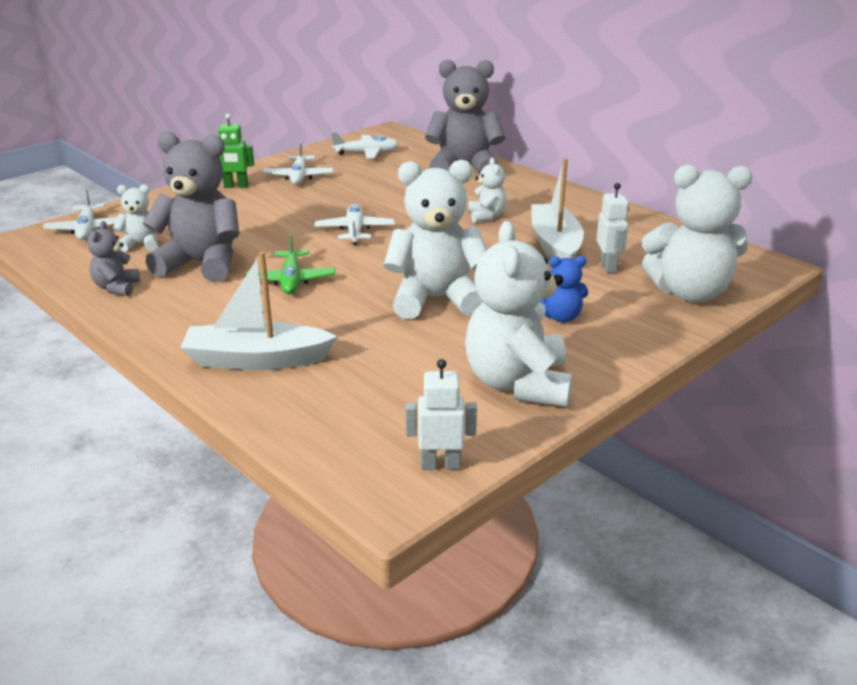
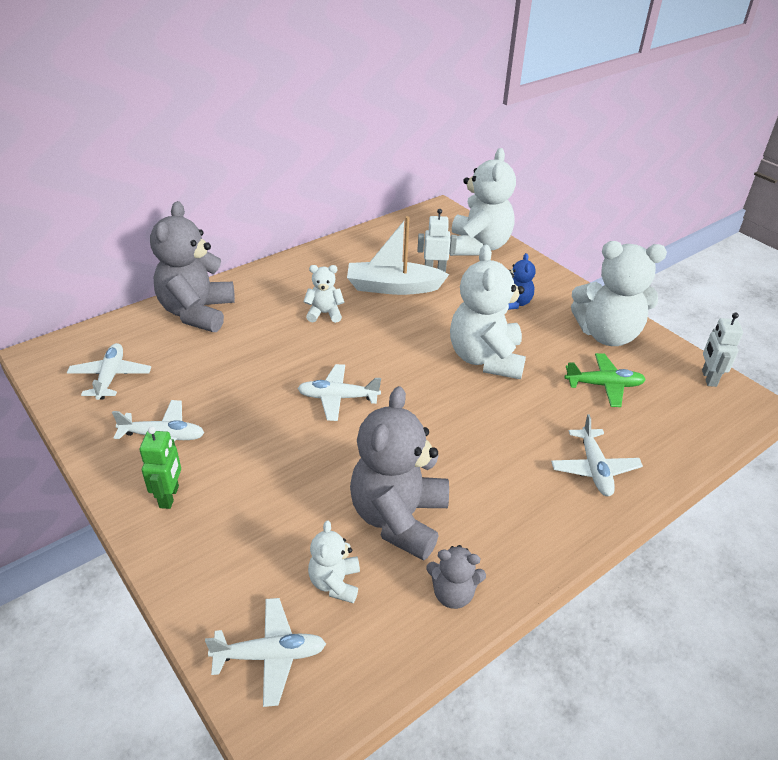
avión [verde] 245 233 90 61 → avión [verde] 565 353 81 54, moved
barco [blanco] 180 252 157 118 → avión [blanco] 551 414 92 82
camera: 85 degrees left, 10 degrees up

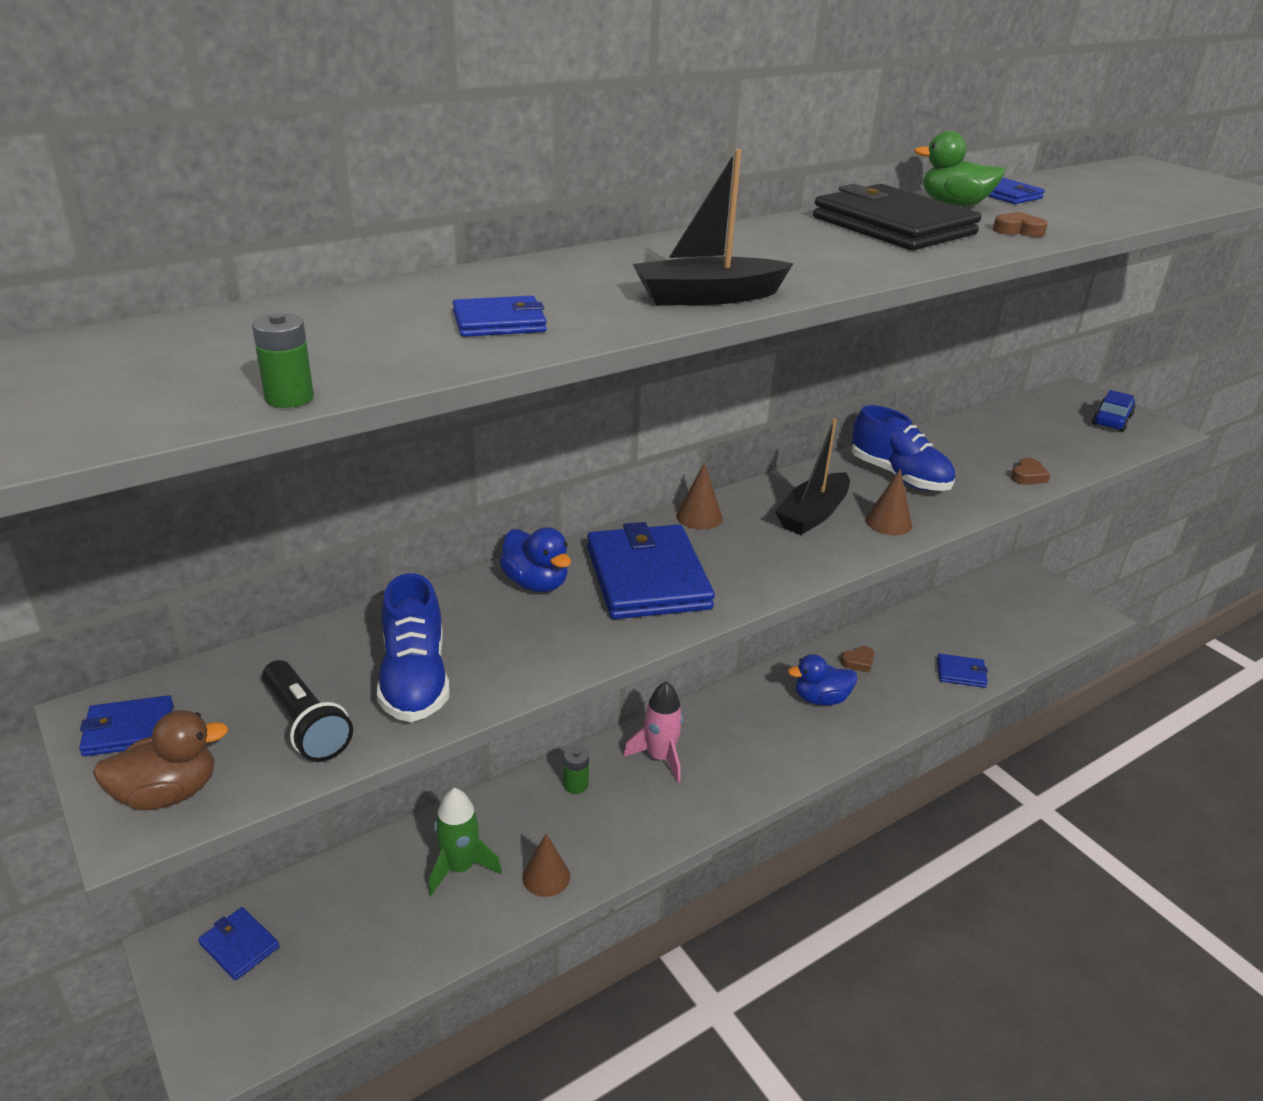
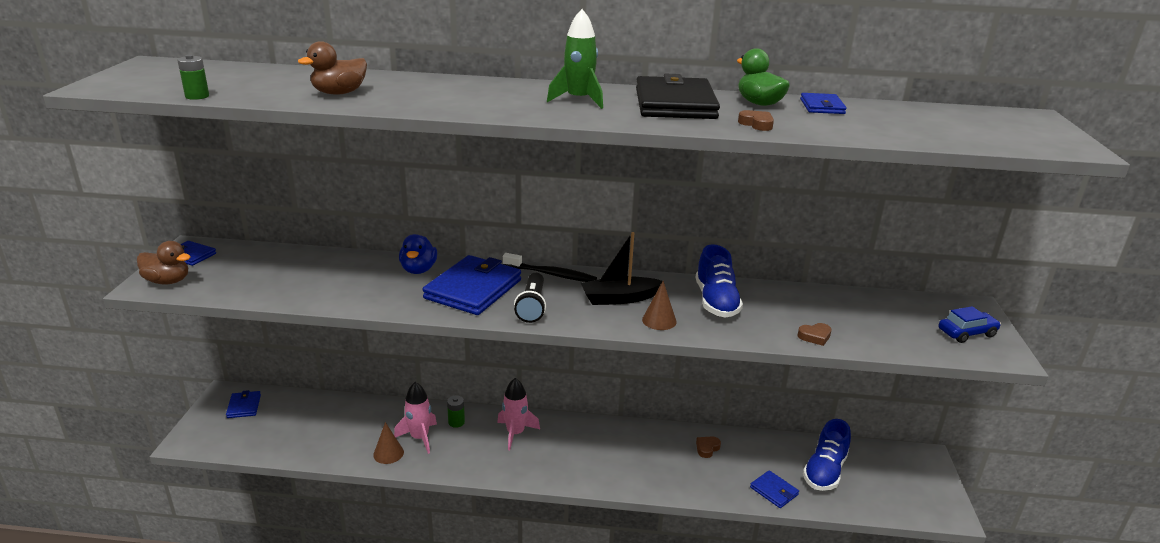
barco [negro] 633 149 161 157 → -
cartera [azul] 453 296 94 41 → pato [marrón] 298 41 69 54
cono [marrón] 676 462 47 68 → cepillo de dientes [negro] 503 253 94 29
zapato [azul] 377 573 72 149 → zapato [azul] 803 419 48 72, moved
corazón [marrón] 841 646 34 26 → corazón [marrón] 696 436 25 22, 120 degrees clockwise
pato [azul] 788 654 69 51 → -
lámpara de mano [negro] 262 660 91 102 → lámpara de mano [negro] 514 273 32 50, moved
cohete [verde] 429 788 73 108 → cohete [verde] 547 9 56 100, moved
- → cohete [rosa] 394 382 43 72
camera: 40 degrees right, 5 degrees down

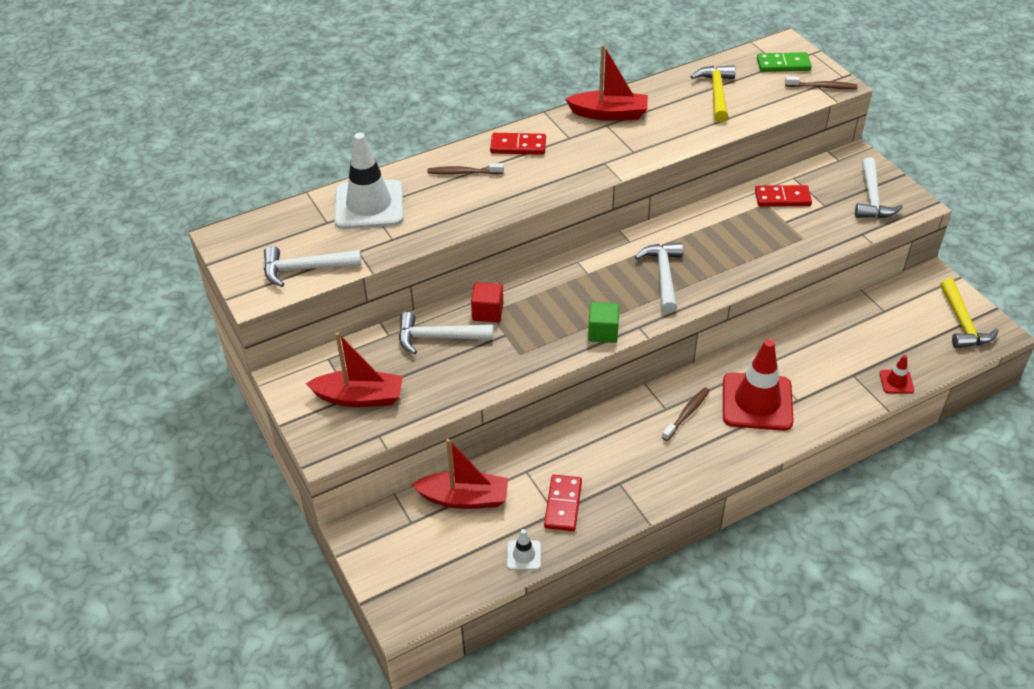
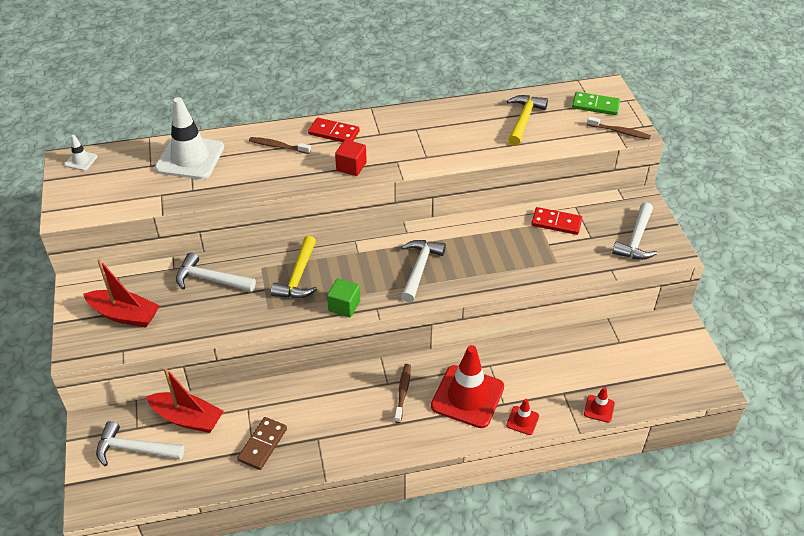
barco [rojo] 565 45 83 76 → -
martillo [blanco] 264 246 98 41 → martillo [blanco] 96 421 88 45, moved
martillo [amarillo] 940 278 59 70 → martillo [amarillo] 271 236 46 62, moved
cubo [rojo] 471 282 32 40 → cubo [rojo] 335 140 32 36, moved
cepillo de dientes [marrón] 662 387 48 54 → cepillo de dientes [marrón] 394 364 17 59, 45 degrees counterclockwise
ficha de dominó [rojo] 544 475 38 56 → ficha de dominó [marrón] 237 417 50 53
cono de tráfico [blanco] 507 529 34 41 → cono de tráfico [blanco] 64 135 33 36, moved
- → cono de tráfico [rojo] 506 399 33 36
camera: 15 degrees right, 0 degrees up

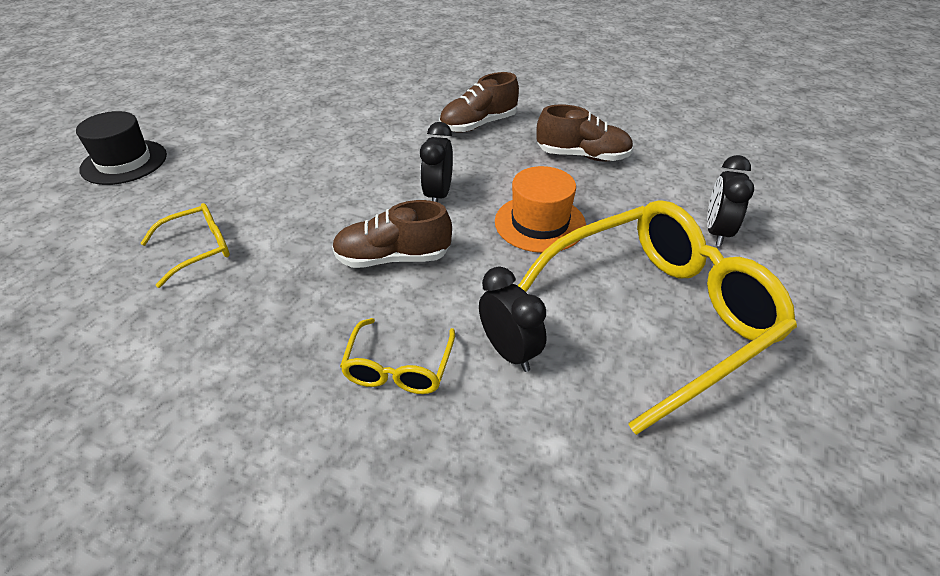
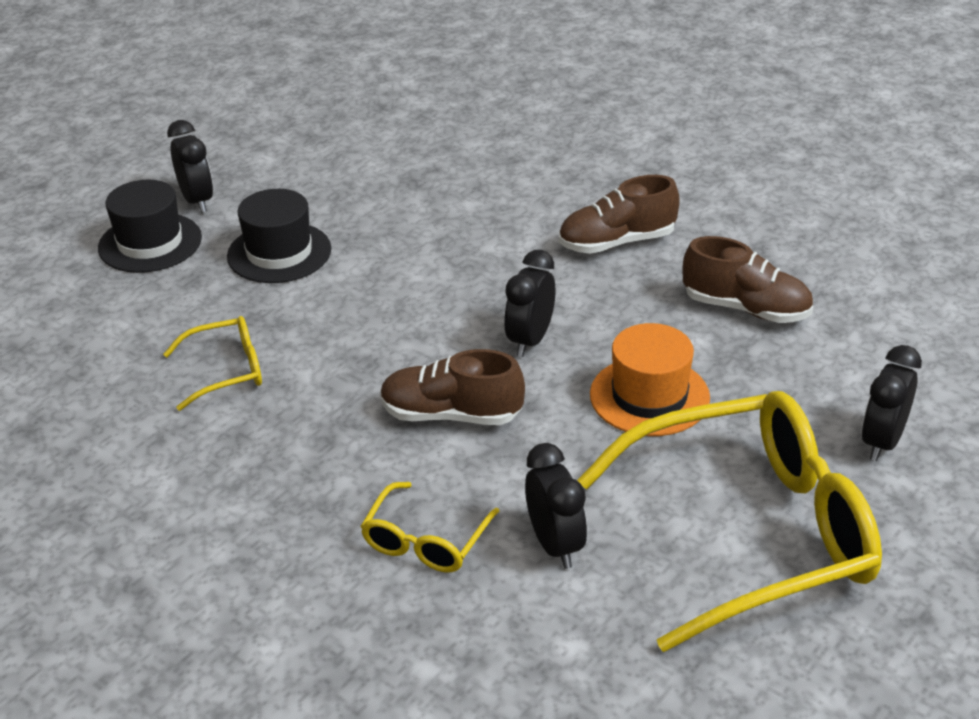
- → despertador [negro] 167 120 46 93
- → sombrero [negro] 227 189 104 94
camera: 15 degrees right, 5 degrees down

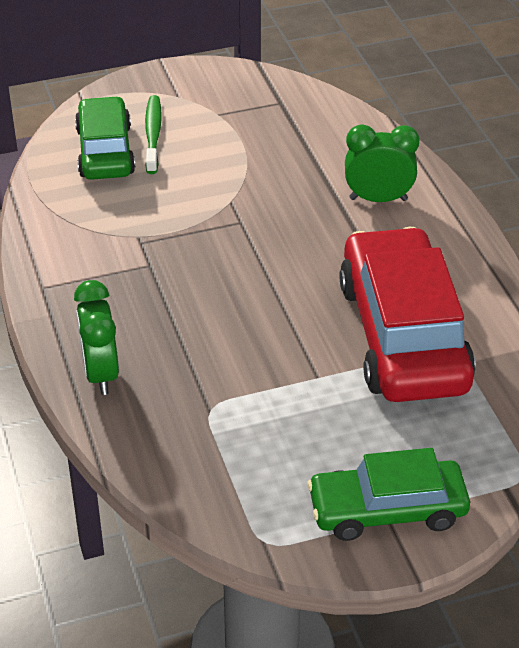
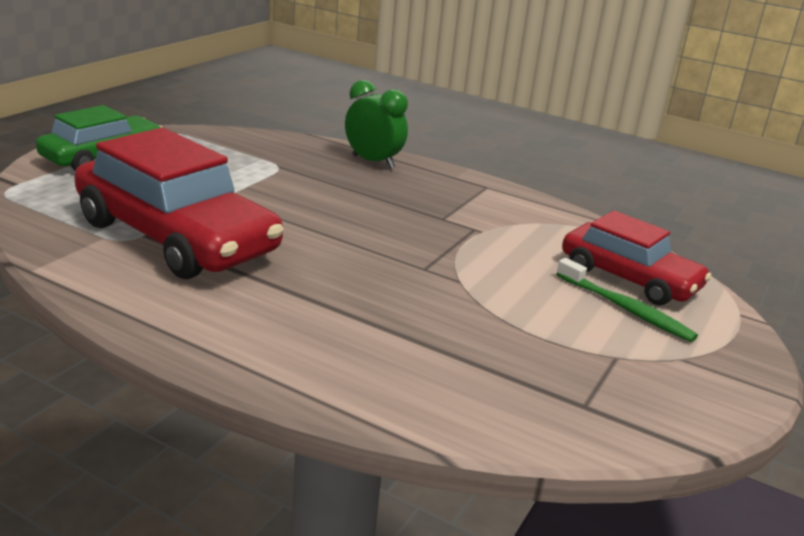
coche [verde] 75 96 60 84 → coche [rojo] 562 210 149 95
despertador [verde] 345 125 75 77 → -
camera: 135 degrees right, 15 degrees down

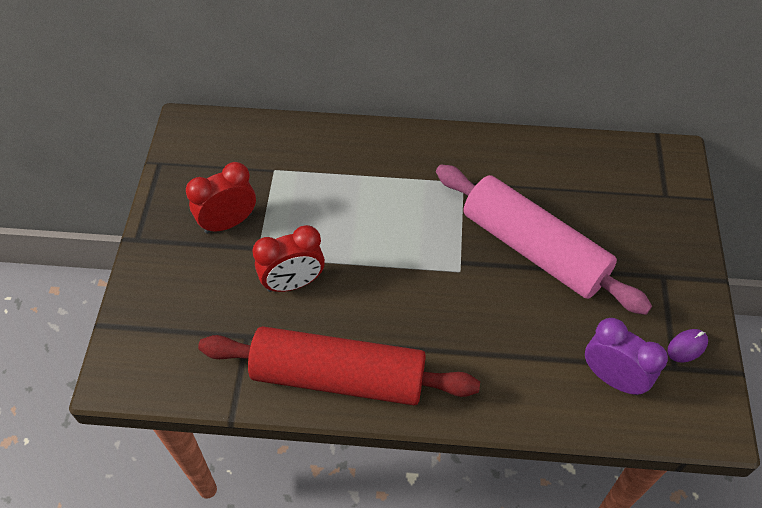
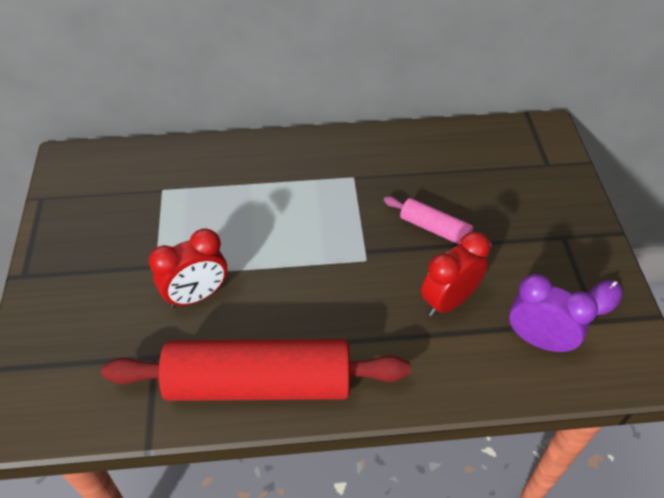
despertador [rojo] 186 162 70 72 → despertador [rojo] 421 232 69 85, moved
rodillo [rosa] 436 164 216 151 → rodillo [rosa] 383 196 109 52, x0.47
camera: 10 degrees left, 5 degrees down

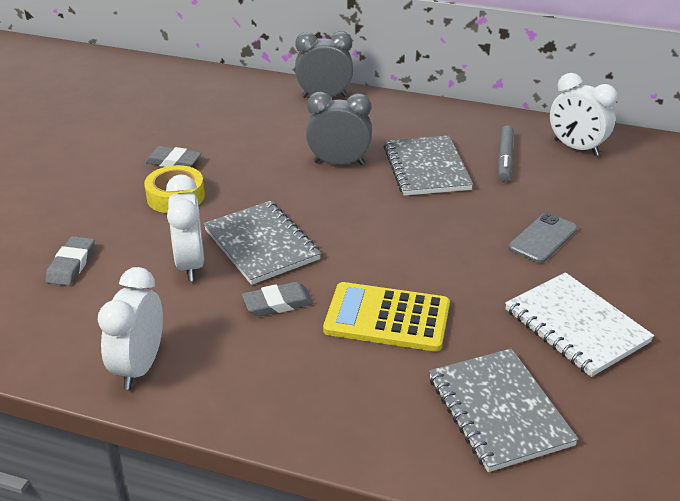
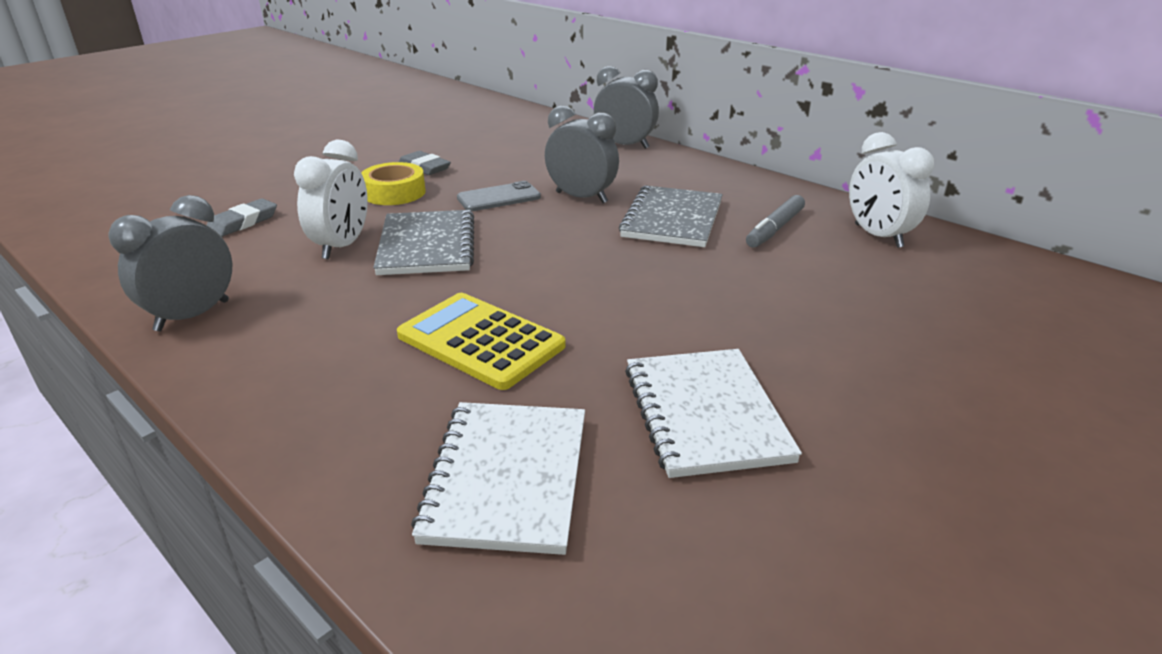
móvil [gris] 508 213 70 50 → móvil [gris] 457 181 84 30, moved
despertador [blanco] 98 267 65 123 → despertador [gris] 108 195 124 137
goma de borrar [gris] 242 282 72 35 → -
cuaderno [gris] 429 348 150 124 → cuaderno [blanco] 411 402 174 153
camera: 25 degrees right, 5 degrees down

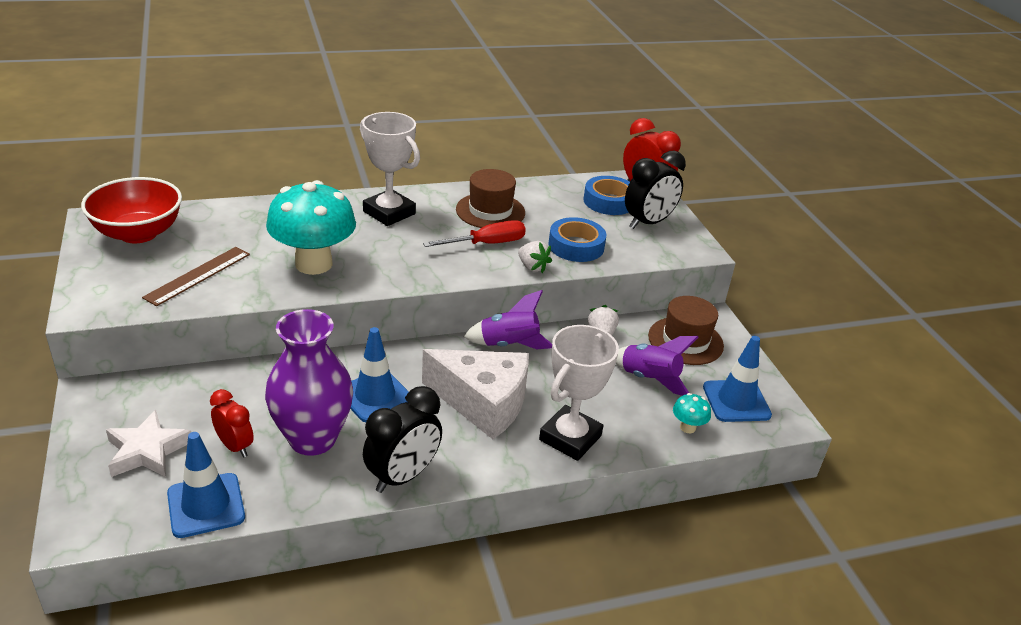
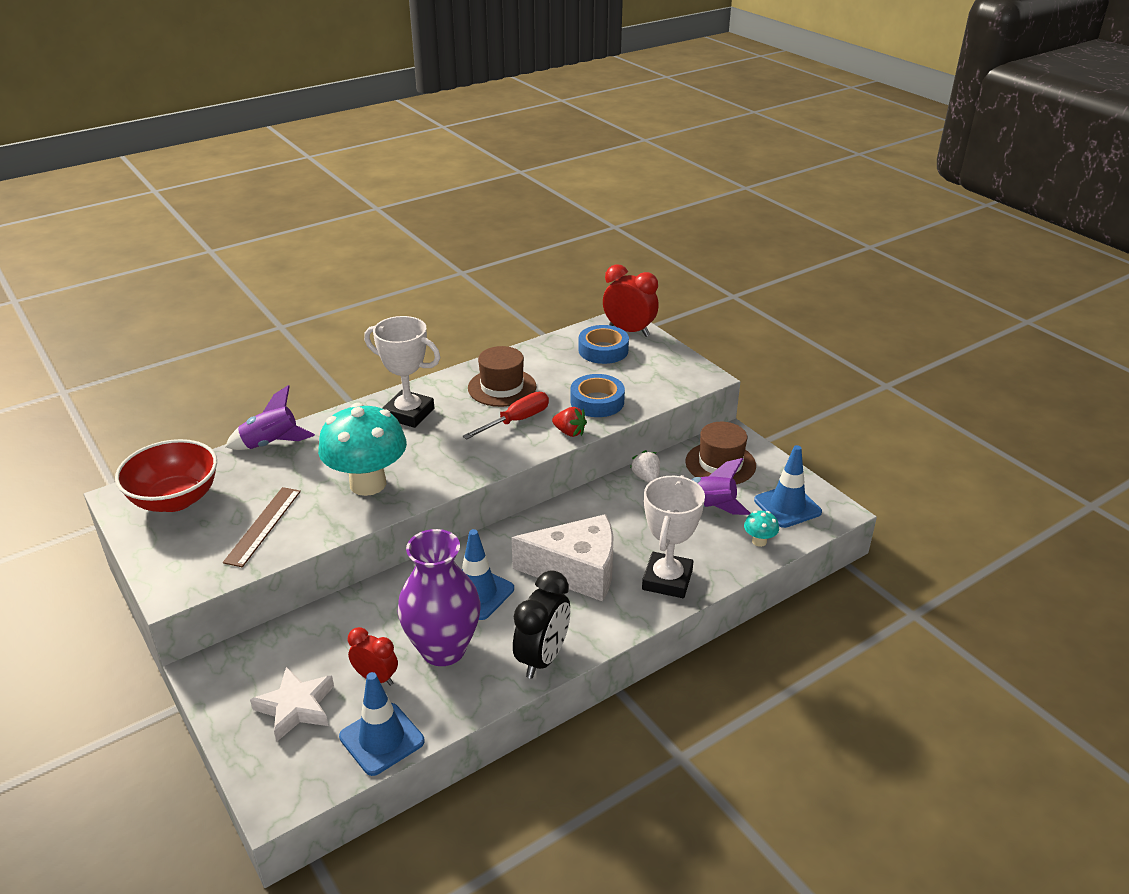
despertador [negro] 625 151 61 78 → -
fresa [blanco] 518 241 34 32 → fresa [rojo] 552 407 35 30
cohete [morado] 464 290 88 59 → cohete [morado] 225 385 90 65, moved
camera: 15 degrees left, 0 degrees up

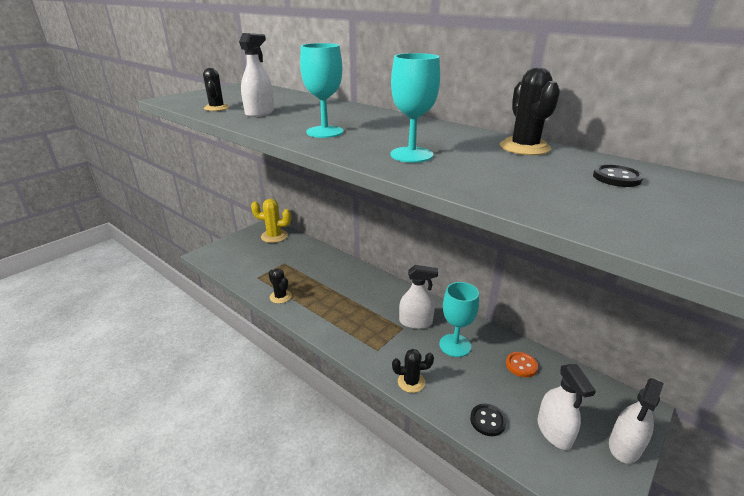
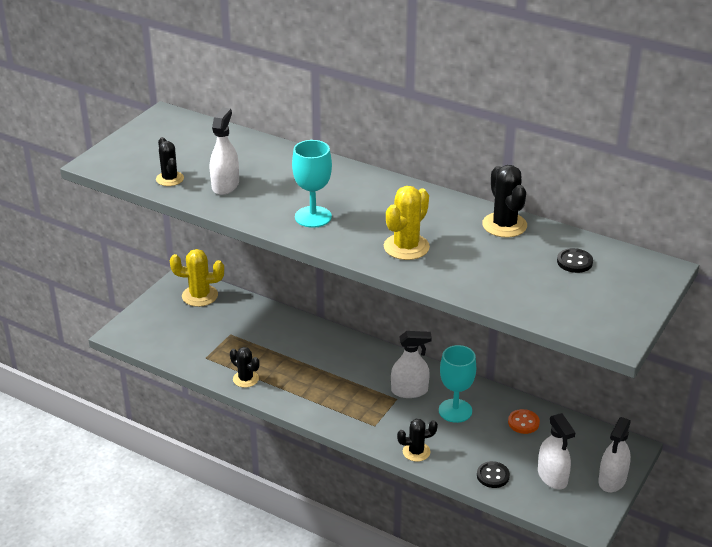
copa [turquesa] 391 53 49 110 → cactus [amarillo] 384 186 46 74
camera: 10 degrees left, 5 degrees up

